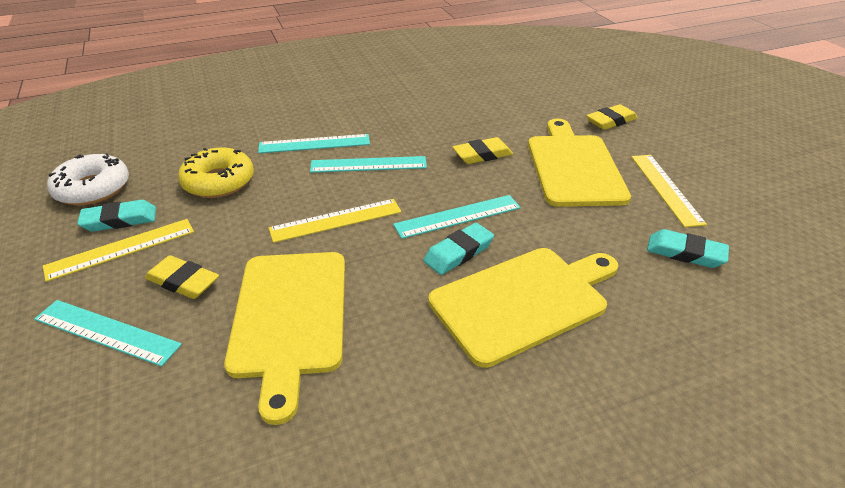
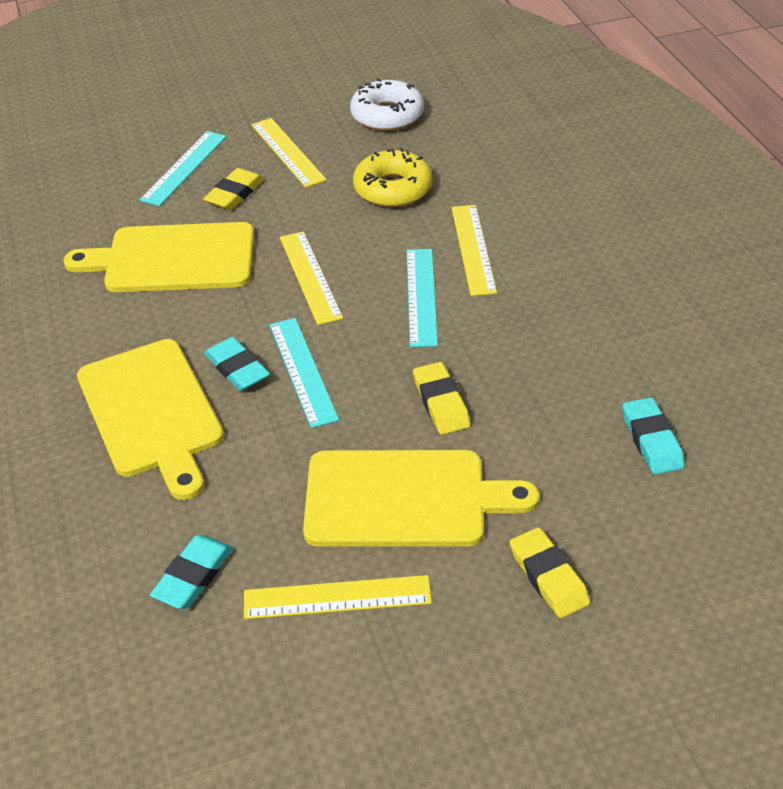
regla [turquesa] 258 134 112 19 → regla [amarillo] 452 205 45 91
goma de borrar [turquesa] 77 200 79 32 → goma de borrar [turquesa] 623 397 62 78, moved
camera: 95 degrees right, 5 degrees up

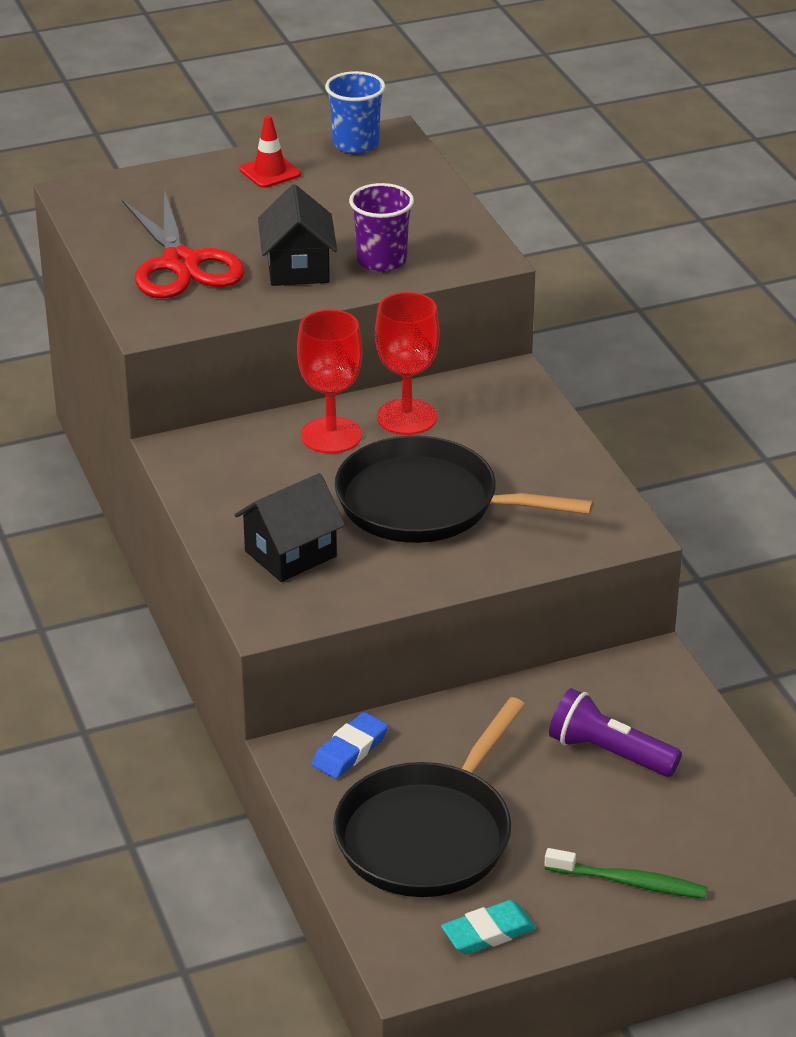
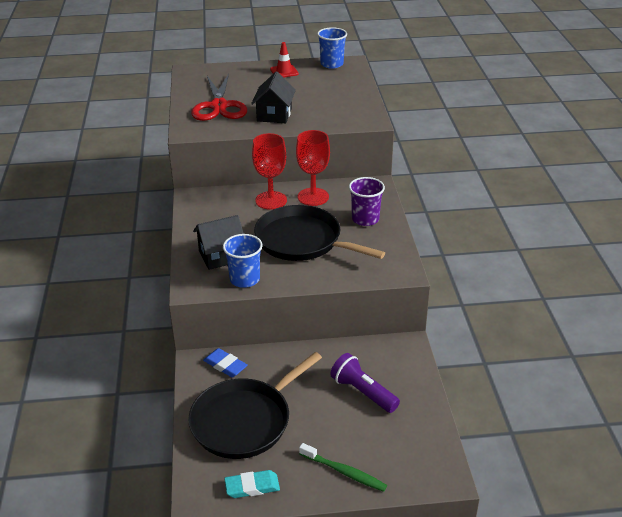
vaso [morado] 349 183 65 89 → vaso [morado] 349 177 36 49, moved
goma de borrar [azul] 311 712 77 67 → goma de borrar [azul] 203 348 45 29, 75 degrees clockwise
- → vaso [azul] 223 234 40 54
camera: 15 degrees right, 0 degrees up

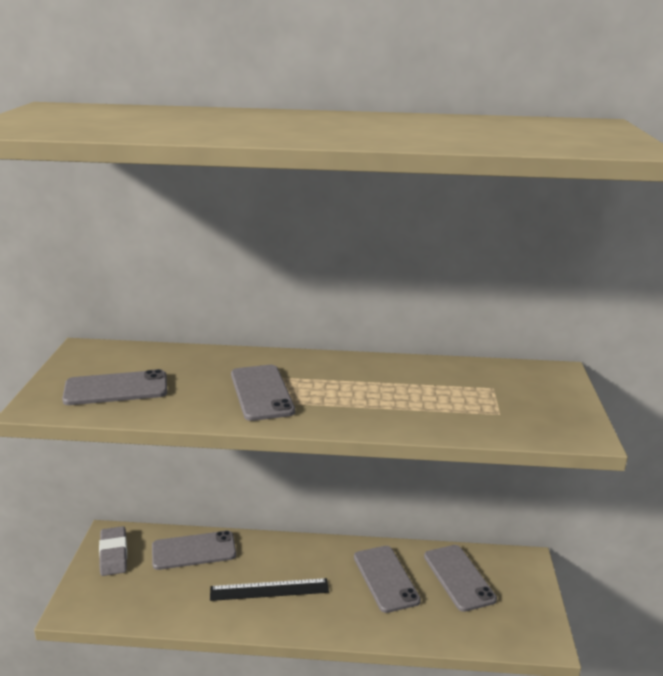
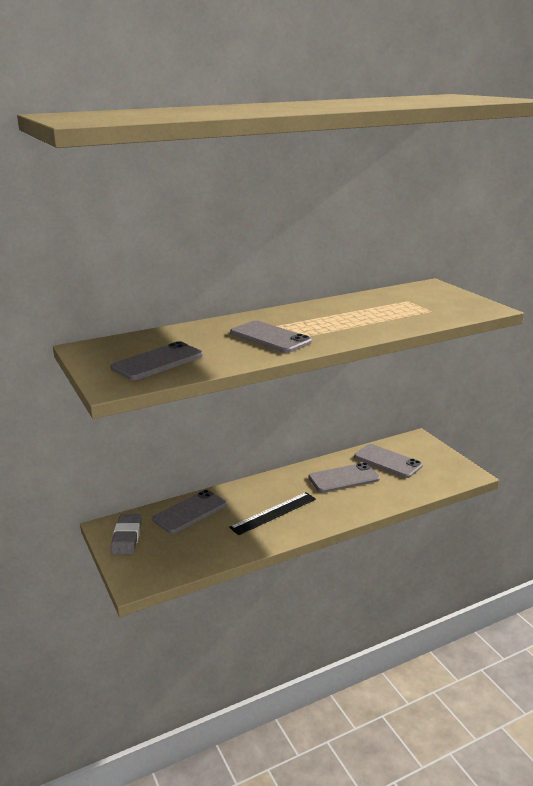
goma de borrar [gris] 99 526 28 50 → goma de borrar [gris] 111 514 31 41, 45 degrees clockwise
móvil [gris] 354 546 67 67 → móvil [gris] 308 462 72 31, 60 degrees counterclockwise
camera: 30 degrees left, 0 degrees up

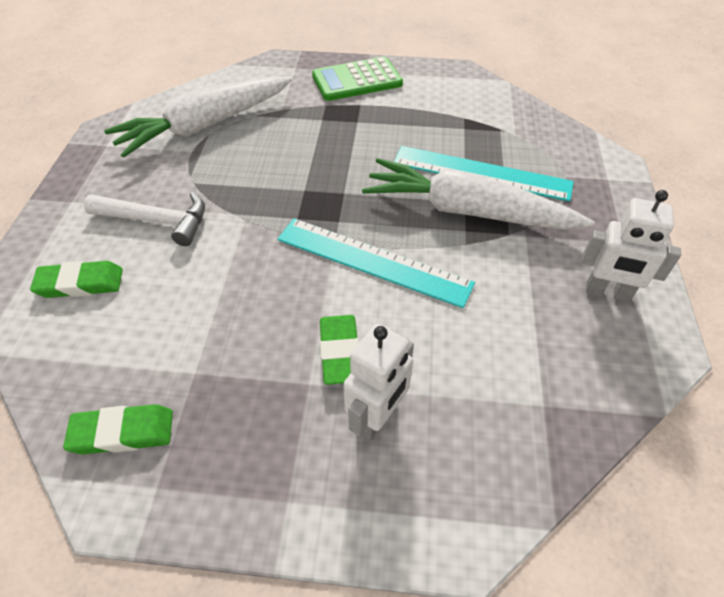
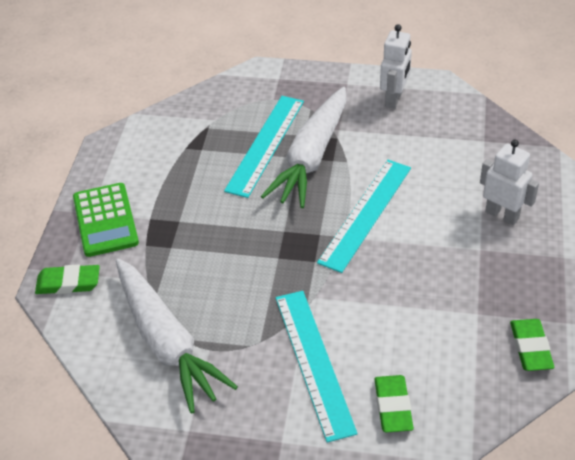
martillo [blanco] 84 192 121 54 → regla [turquesa] 276 291 82 152
goma de borrar [verde] 320 315 39 70 → goma de borrar [verde] 35 264 65 30, moved
camera: 85 degrees left, 5 degrees down

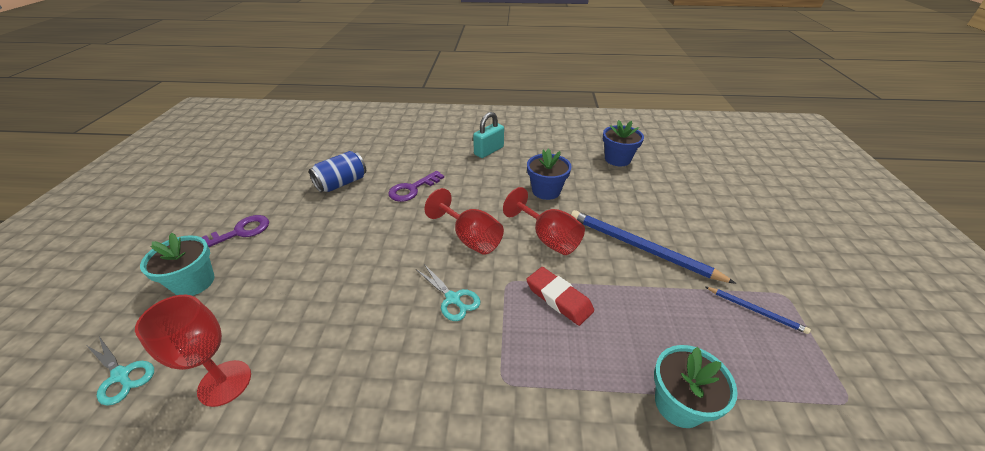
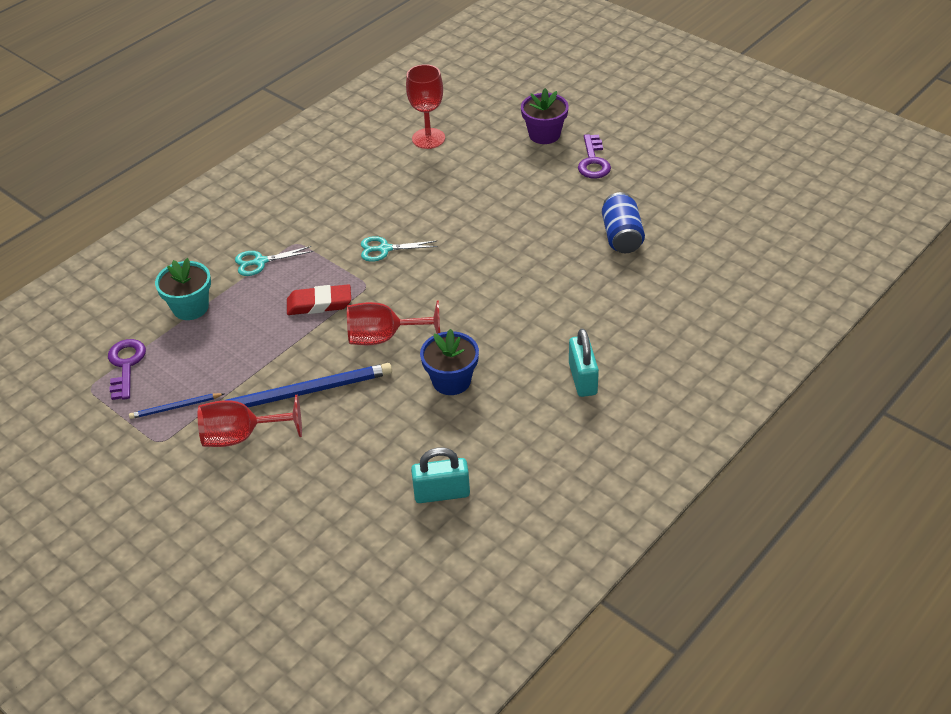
maceta [azul] 603 120 41 46 → candado [turquesa] 411 448 59 55
llave [morado] 388 171 56 31 → llave [morado] 108 339 38 61, moved
copa [rojo] 425 188 79 67 → copa [rojo] 198 395 104 52, moved
maceta [turquesa] 140 233 75 63 → maceta [morado] 521 88 48 56
tijeras [turquesa] 86 336 68 70 → tijeras [turquesa] 235 246 78 30, moved
camera: 130 degrees right, 5 degrees up

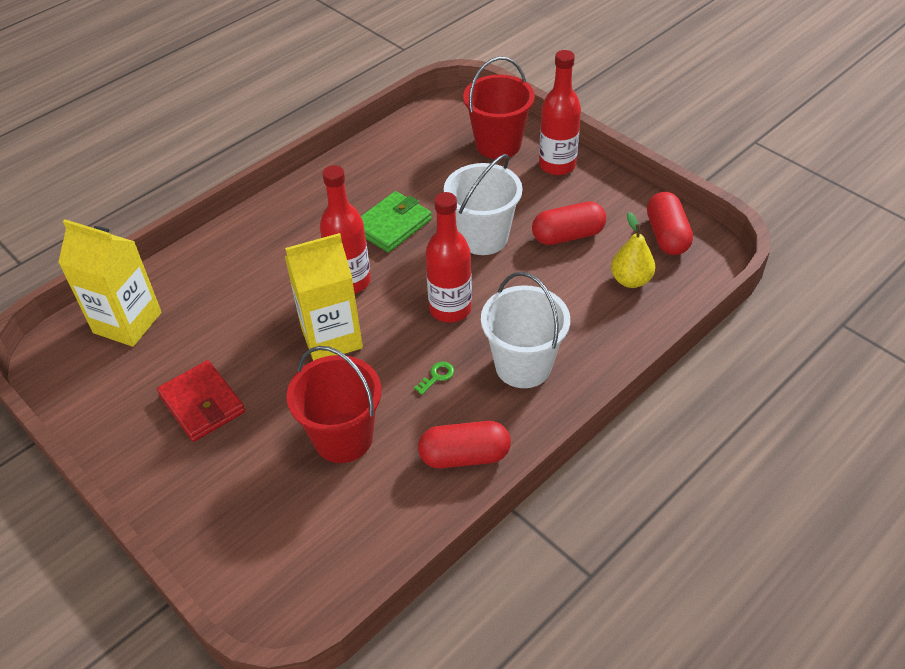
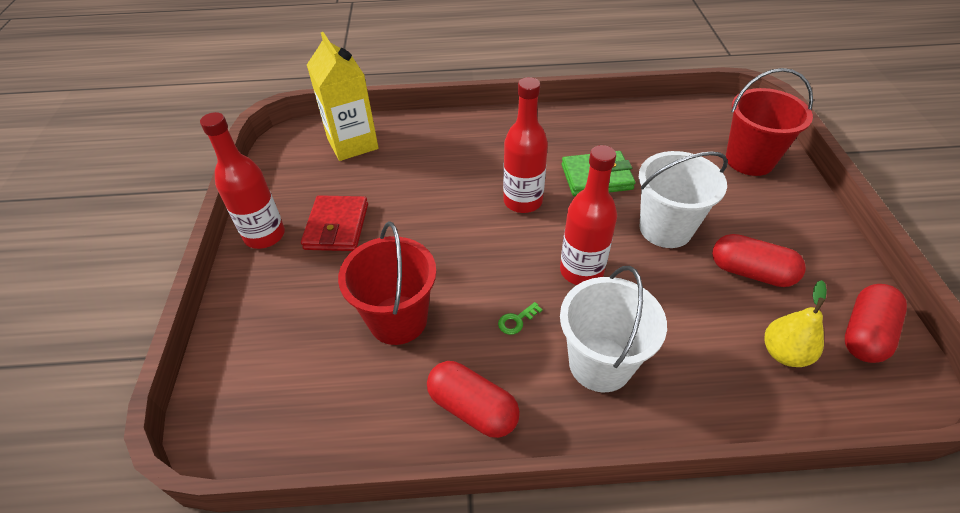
botella [rojo] 539 50 42 125 → botella [rojo] 200 112 85 137, moved
cartón de leche [amarillo] 285 233 78 128 → -
llave [verde] 414 362 40 33 → llave [verde] 498 302 44 33, 150 degrees clockwise
camera: 40 degrees right, 0 degrees up

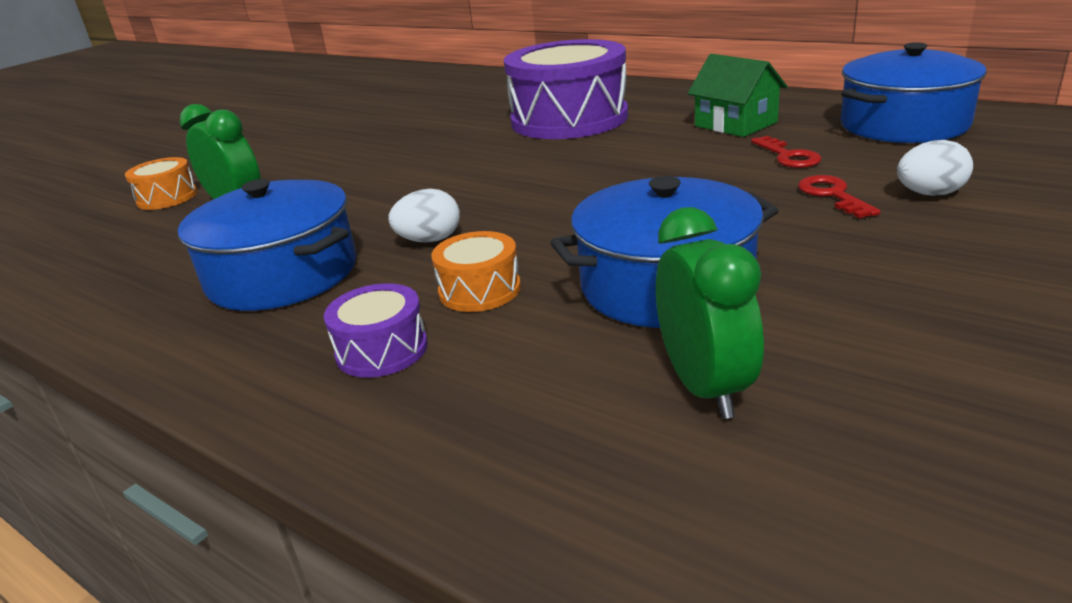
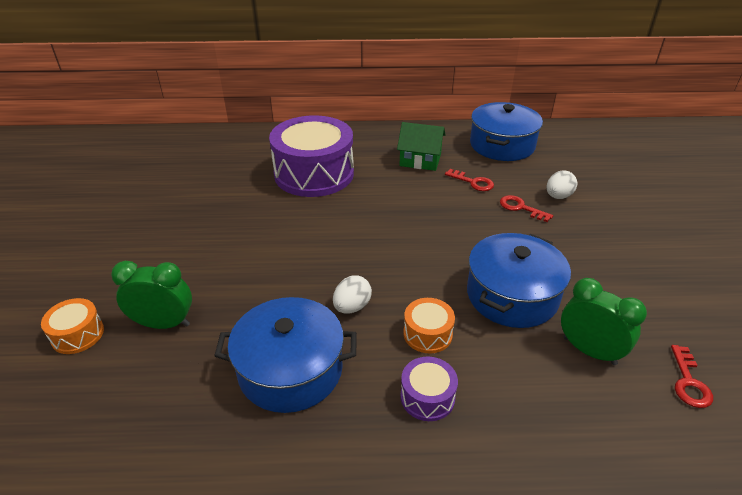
- → llave [rojo] 671 345 42 63
camera: 40 degrees left, 10 degrees up

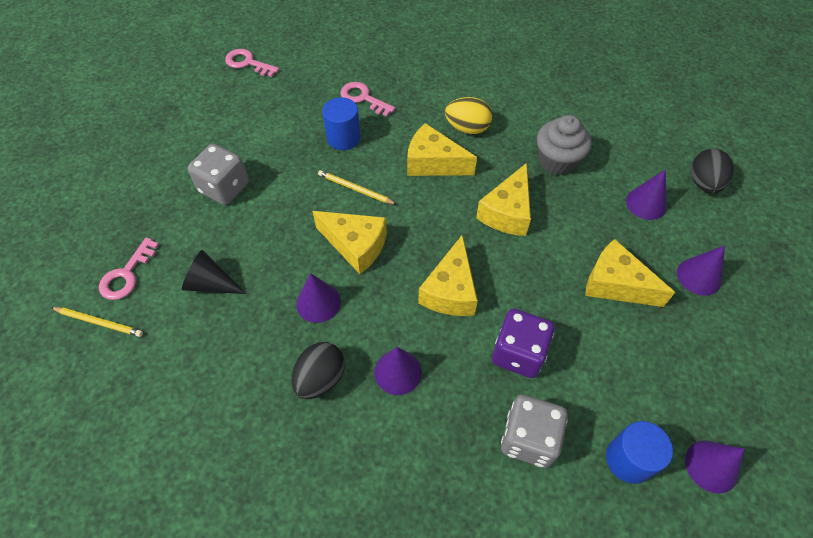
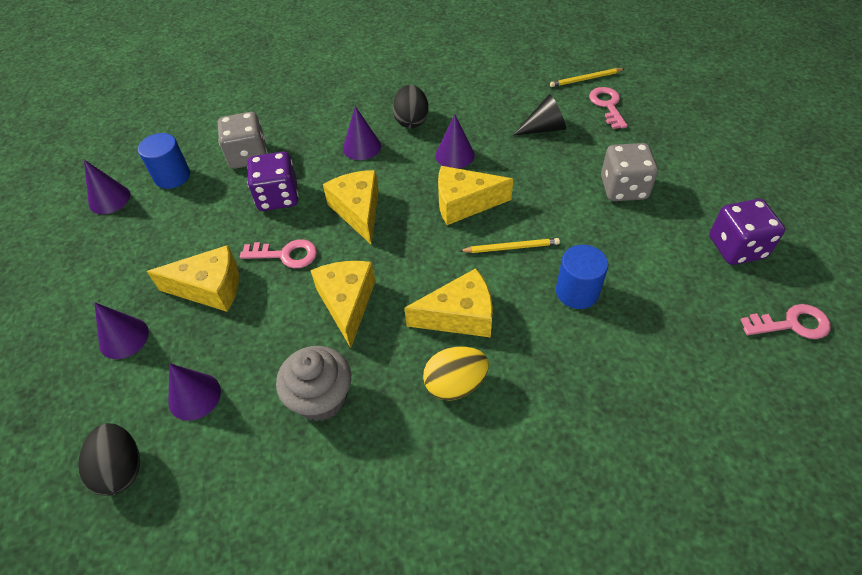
llave [rosa] 340 82 55 35 → llave [rosa] 240 239 77 29, moved
- → dado [morado] 709 199 76 66
camera: 150 degrees right, 5 degrees down

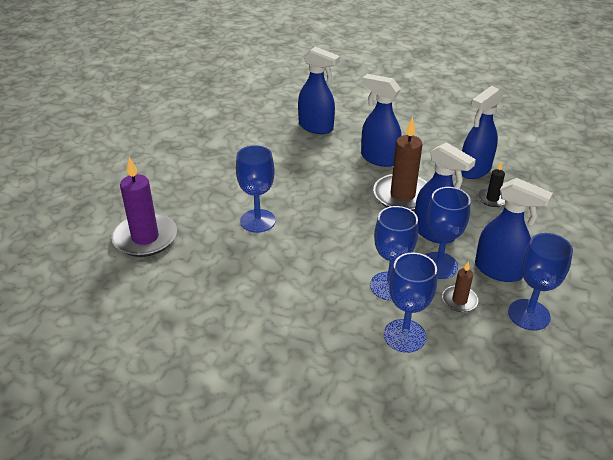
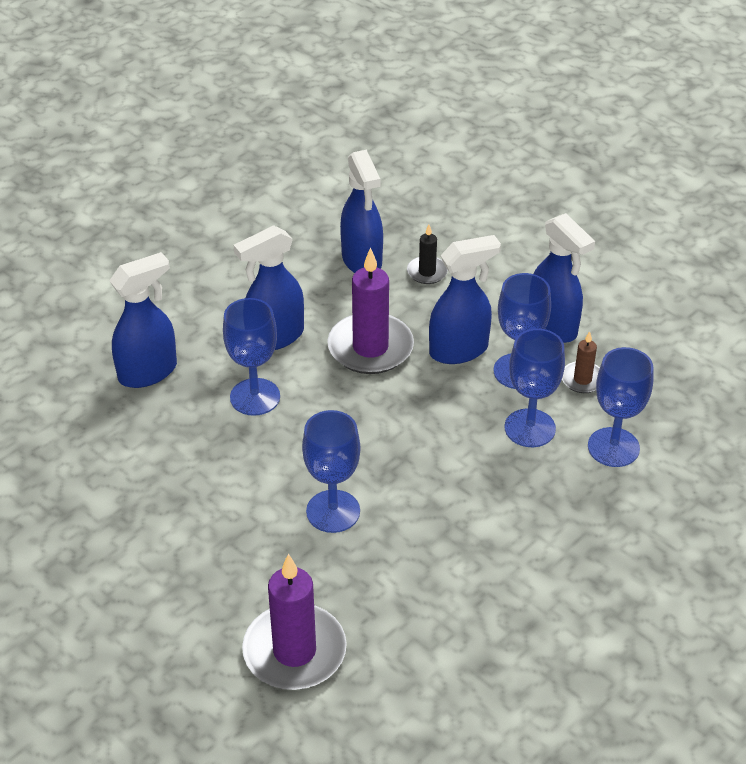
vela [marrón] 373 117 54 94 → vela [morado] 327 247 87 127
pulverizador [azul] 475 178 78 104 → pulverizador [azul] 533 213 62 130, 90 degrees clockwise
copa [azul] 508 233 65 98 → copa [azul] 223 298 57 118, moved
camera: 65 degrees left, 5 degrees up

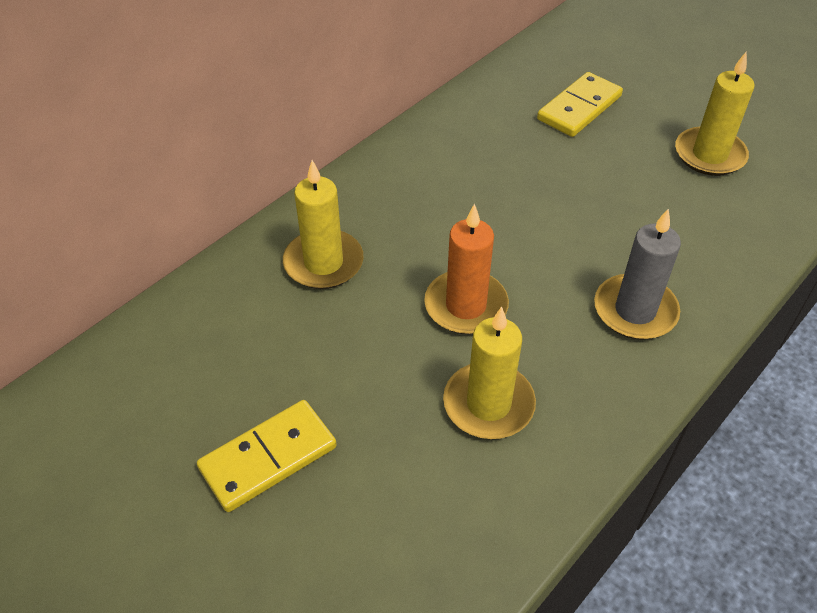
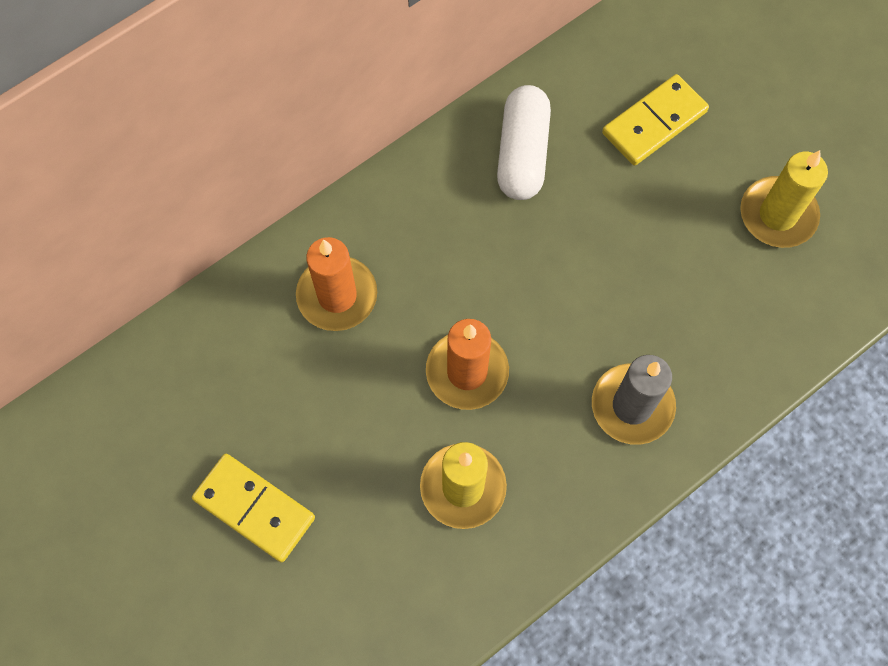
vela [amarillo] 283 160 80 129 → vela [naranja] 296 237 81 94
ficha de dominó [amarillo] 197 400 140 112 → ficha de dominó [amarillo] 192 454 123 108, 60 degrees clockwise
- → cápsula [blanco] 497 85 54 115
camera: 10 degrees right, 20 degrees up

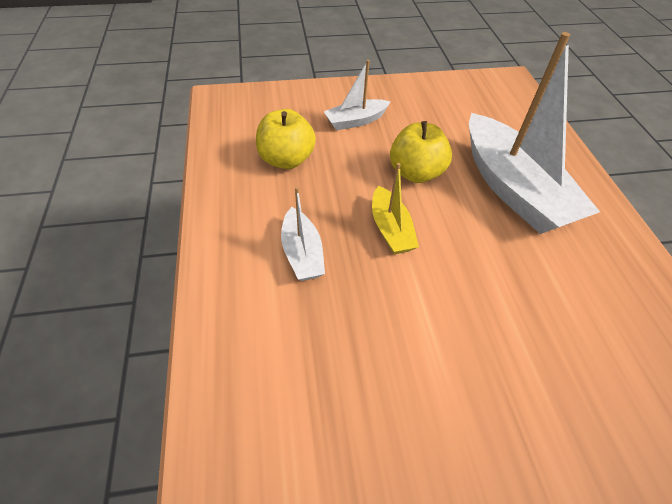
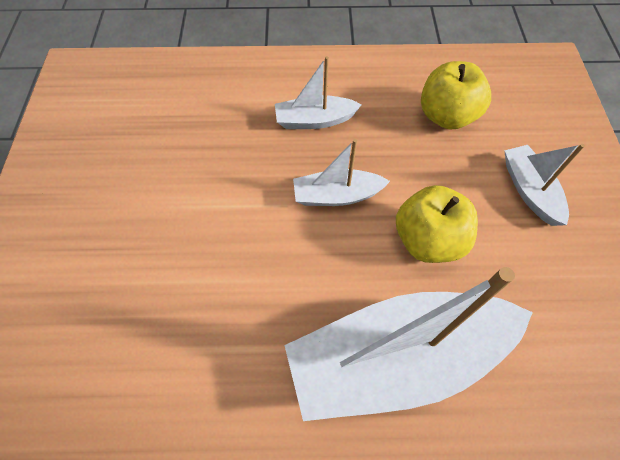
barco [amarillo] 372 163 47 91 → barco [blanco] 293 139 97 67
camera: 100 degrees right, 10 degrees up

